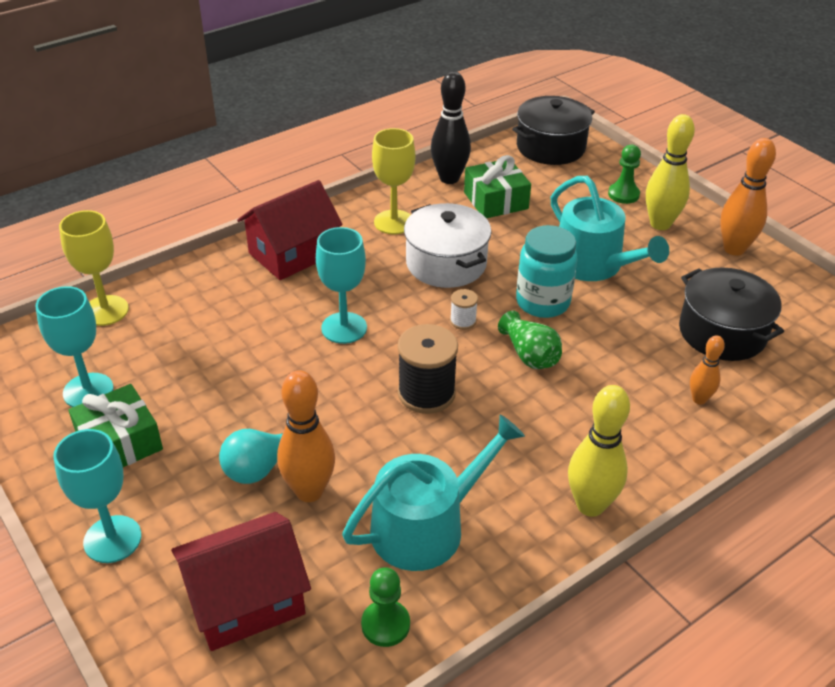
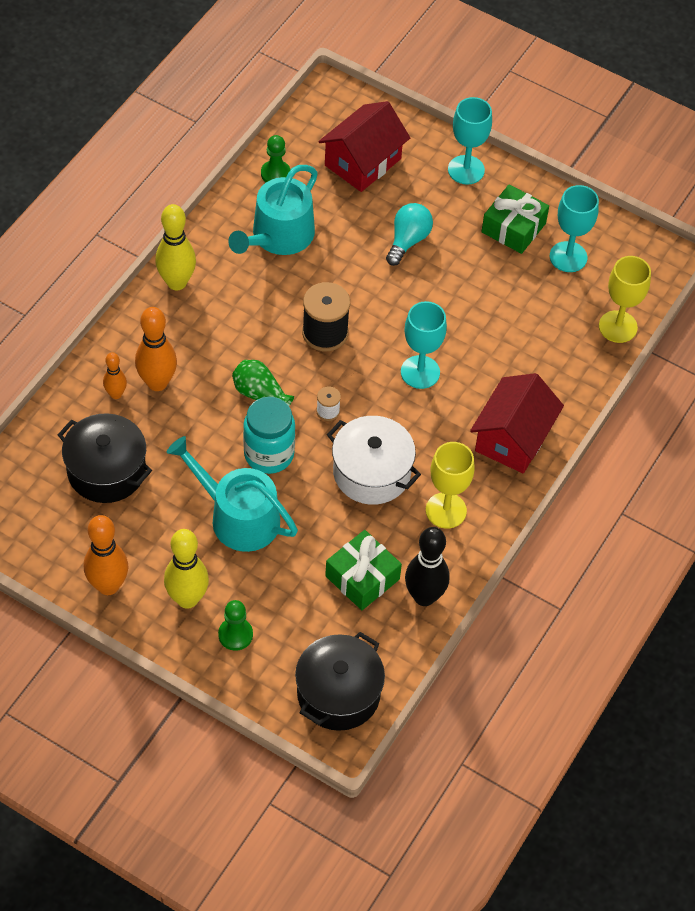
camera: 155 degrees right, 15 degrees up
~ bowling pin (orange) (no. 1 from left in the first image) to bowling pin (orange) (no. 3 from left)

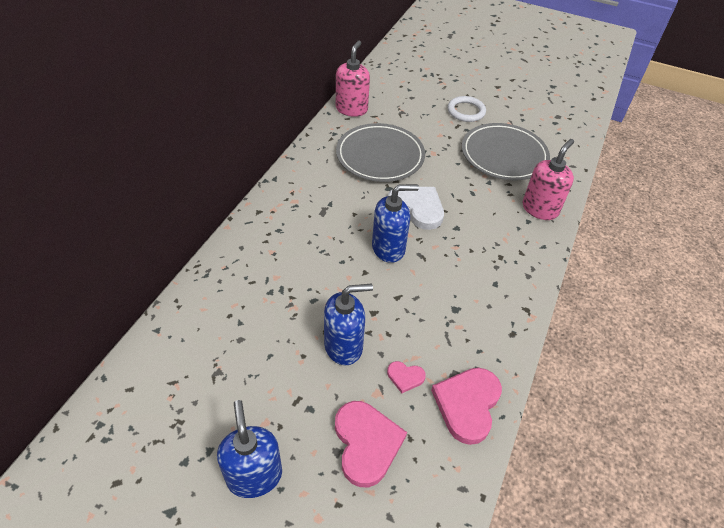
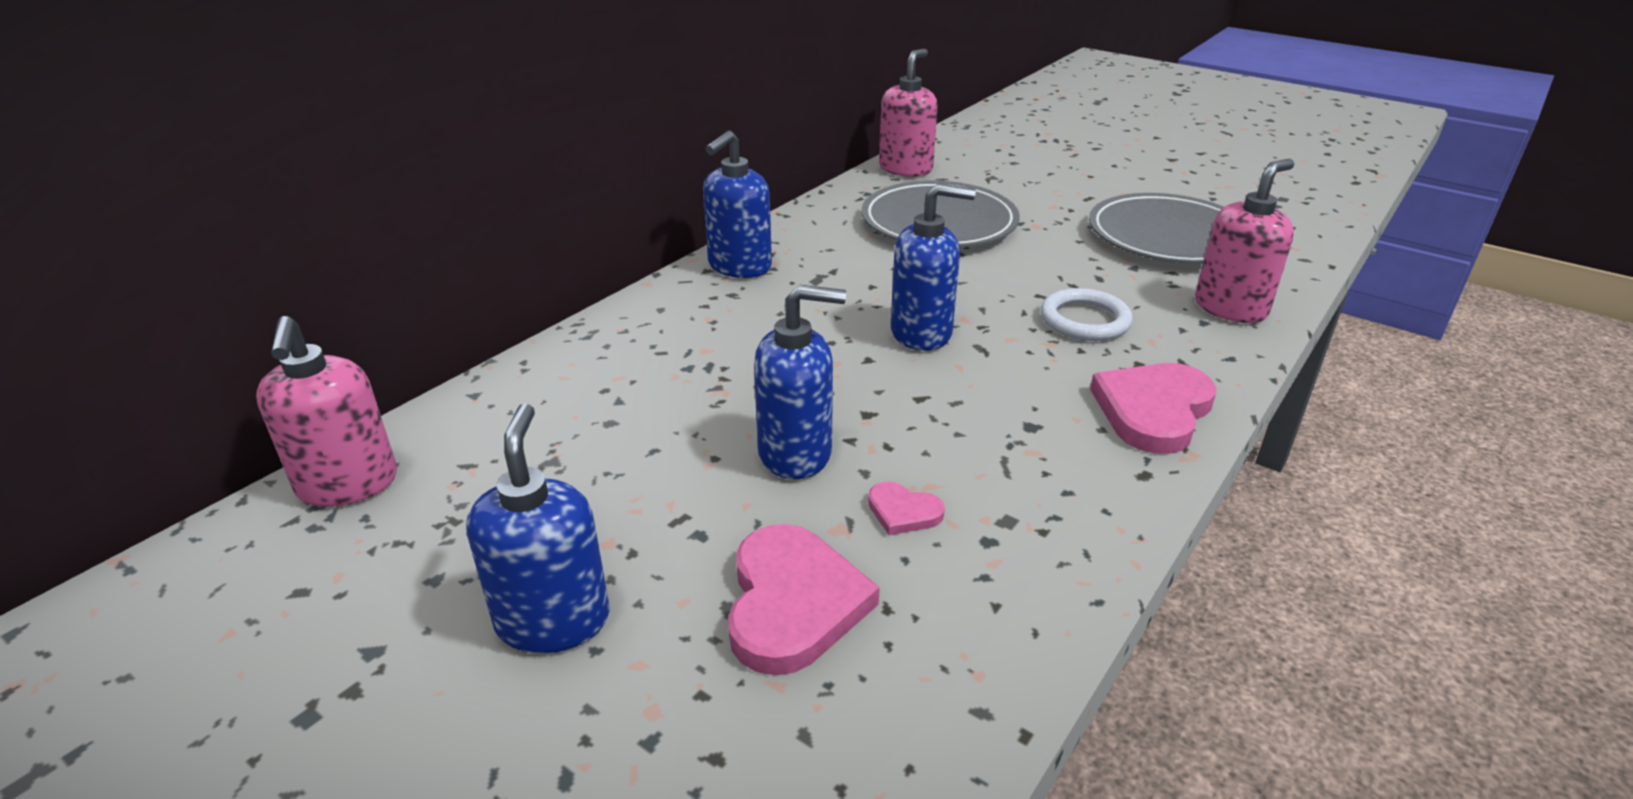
camera: 15 degrees right, 15 degrees down
- heart (white)
+ soap dispenser (pink) (no. 1 from left)
+ soap dispenser (blue) (no. 2 from left)
~ heart (pink) (no. 3 from left)
~ ring (white)

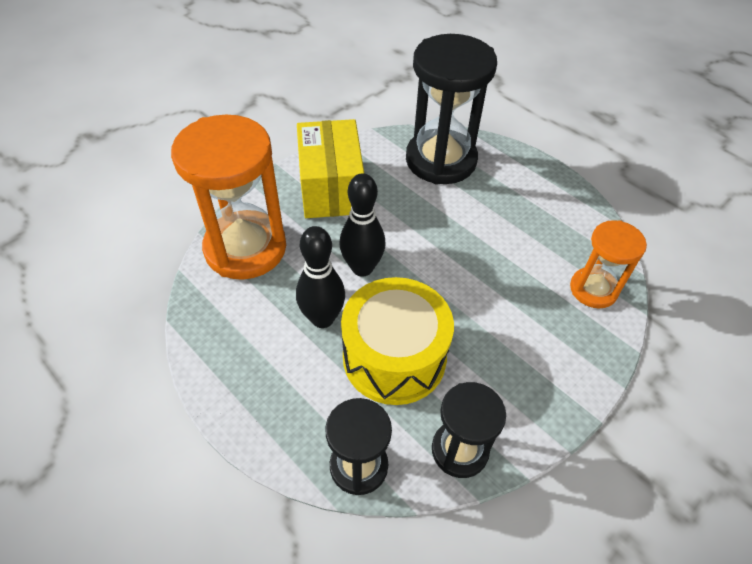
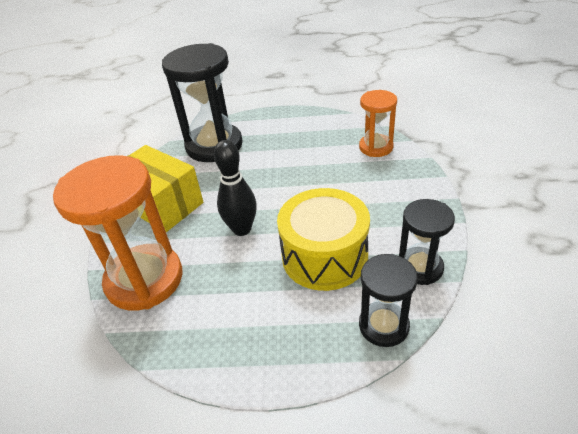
camera: 40 degrees left, 10 degrees down
- bowling pin (black) (no. 1 from left)

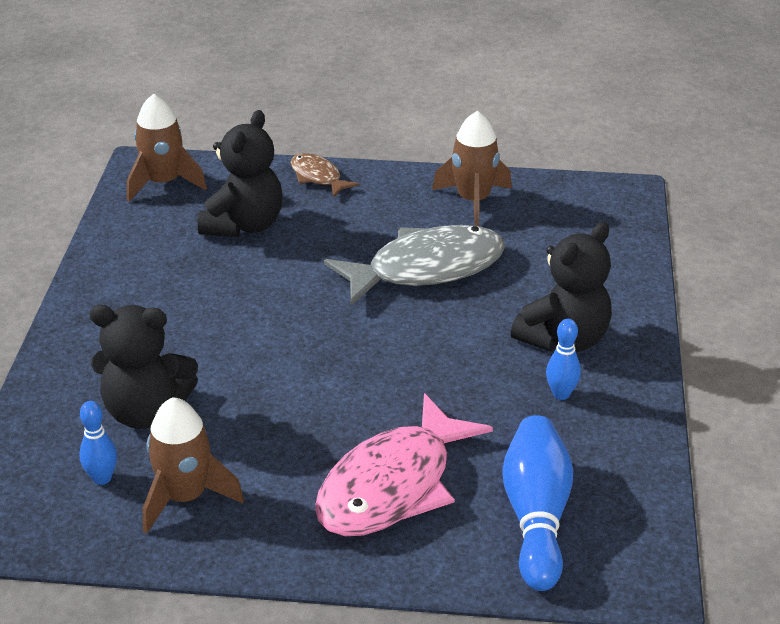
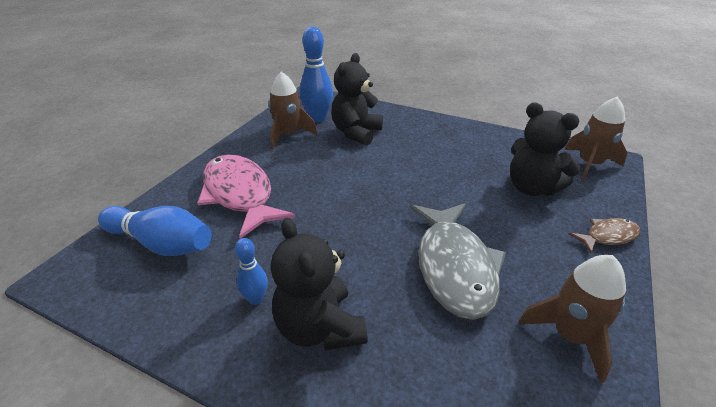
camera: 110 degrees right, 0 degrees up
~ bowling pin (blue) (no. 1 from left in the first image) x1.88

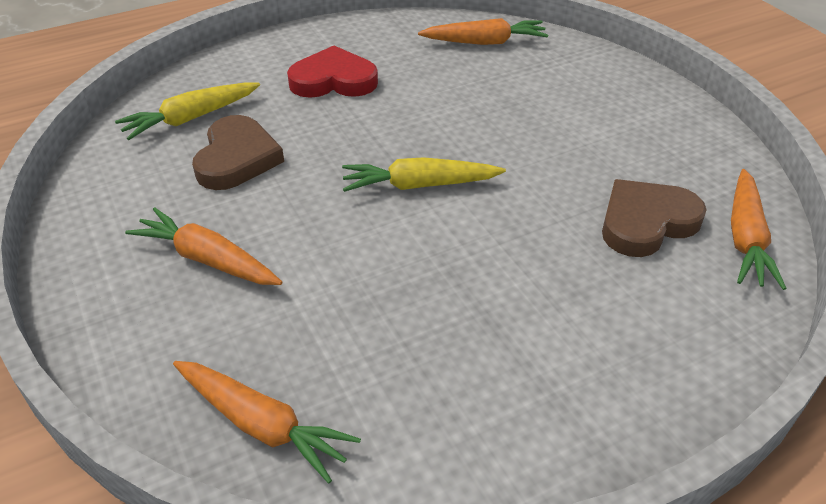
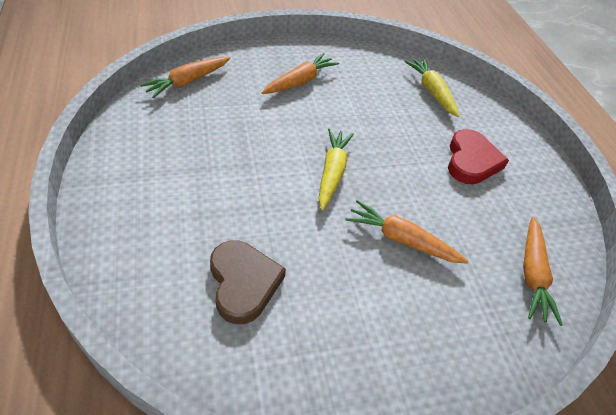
camera: 100 degrees right, 5 degrees up
- heart (brown) (no. 1 from left)
~ carrot (orange) (no. 4 from left in the first image) to carrot (orange) (no. 3 from left)

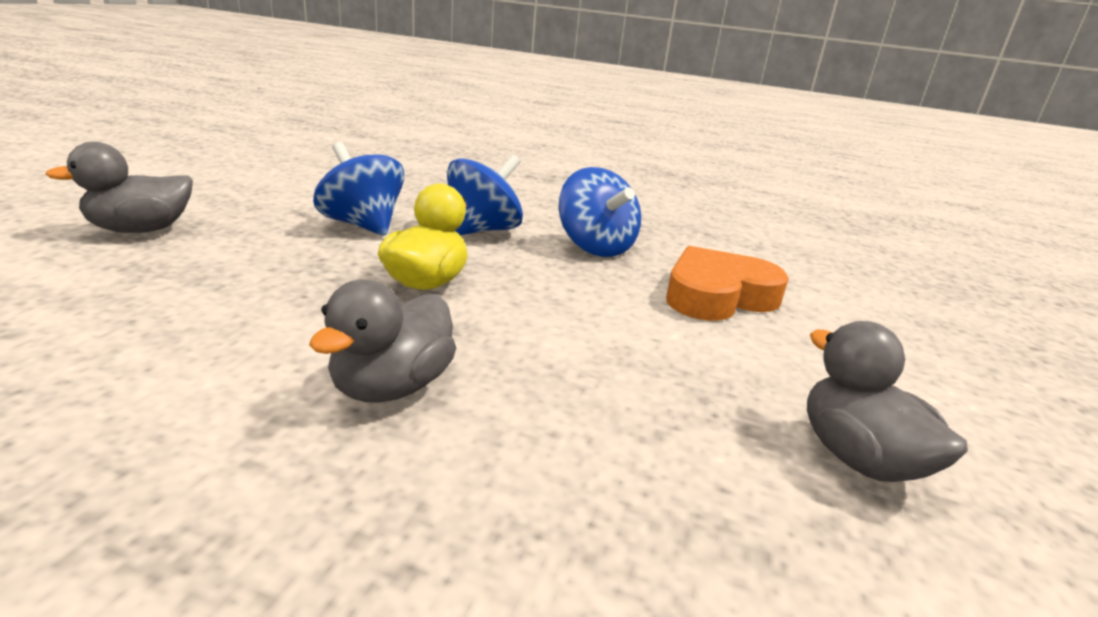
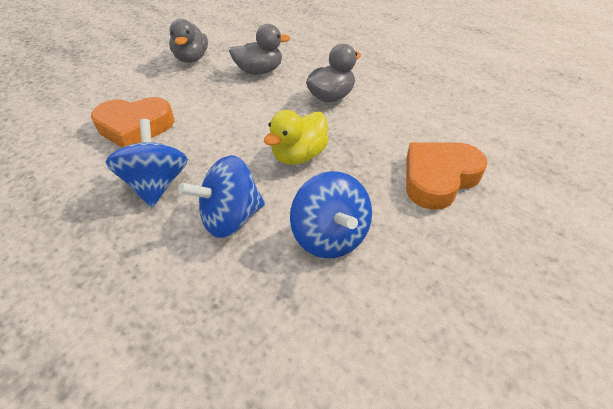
camera: 155 degrees left, 20 degrees up
+ heart (orange) (no. 2 from left)
~ duck (grey) (no. 1 from left in the first image) to duck (grey) (no. 2 from left)

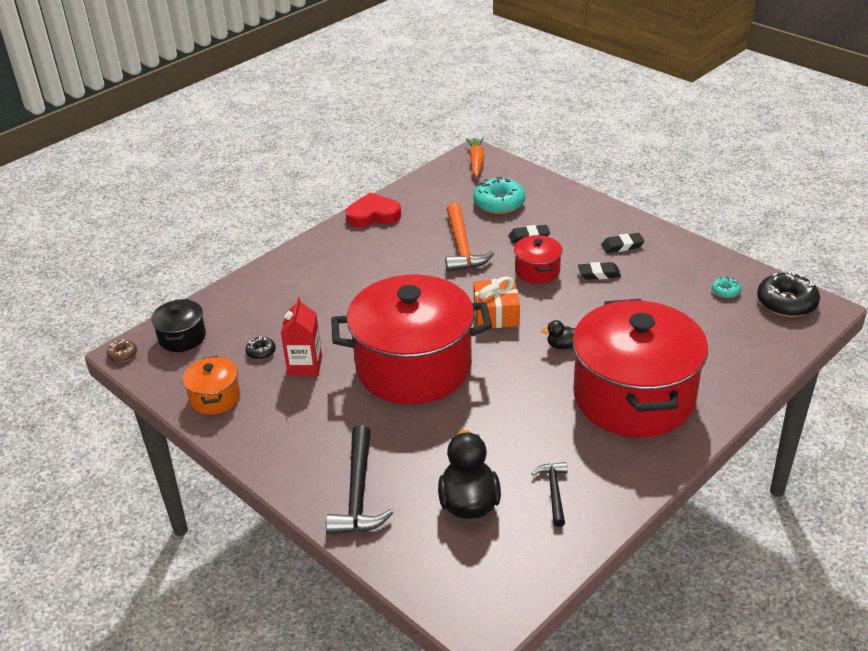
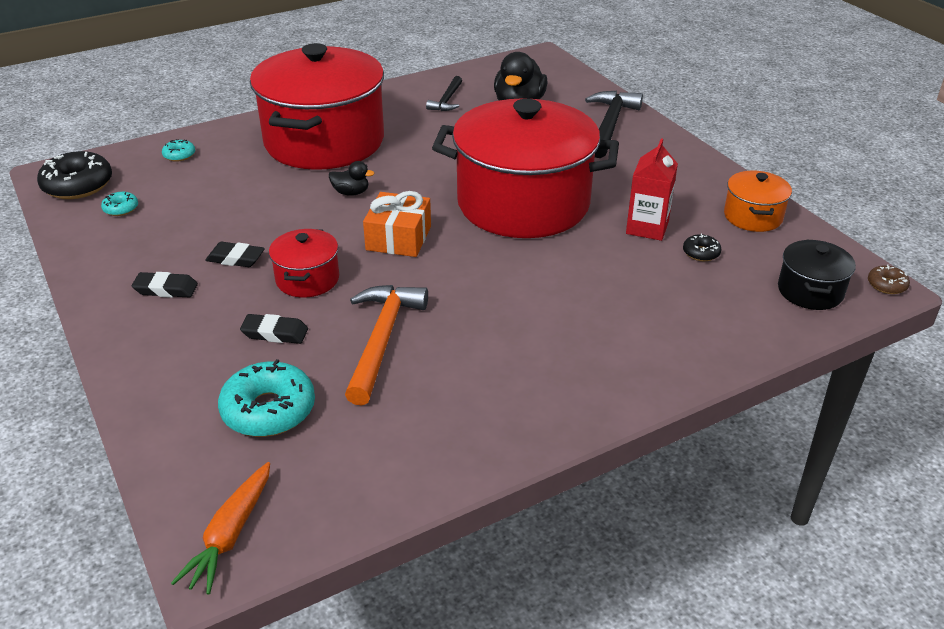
camera: 165 degrees left, 0 degrees up
- heart (red)
+ donut (turquoise) (no. 2 from left)

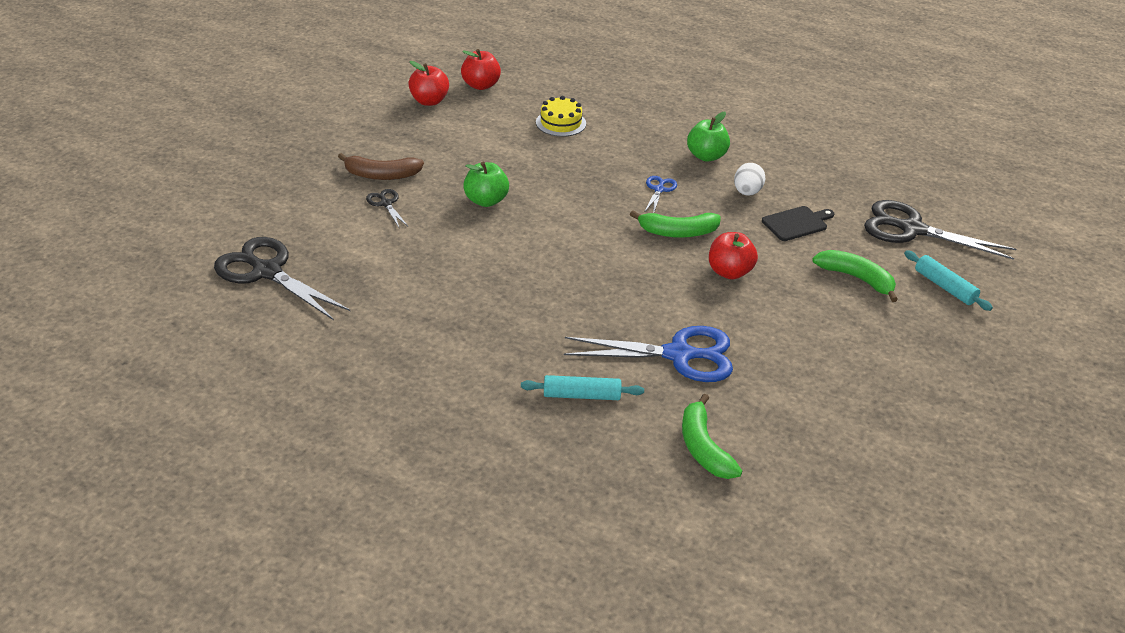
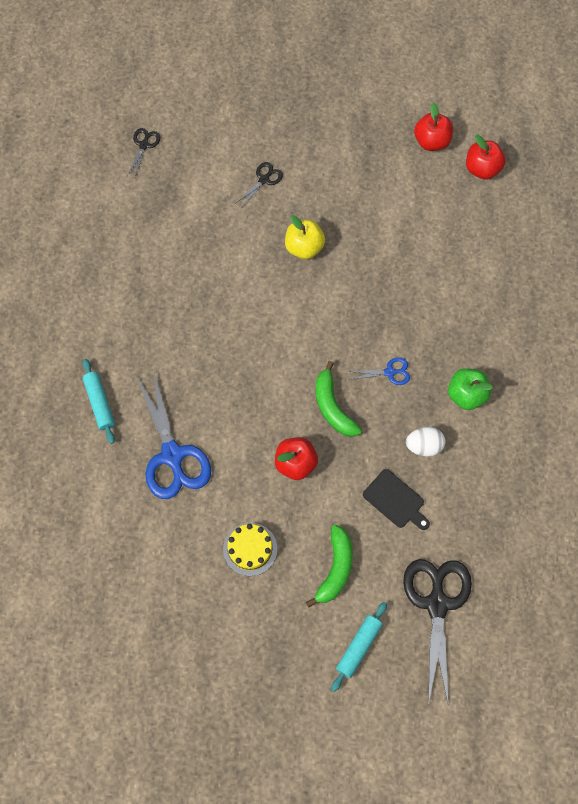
camera: 70 degrees right, 30 degrees up
- banana (brown)
- banana (green) (no. 2 from left)
~ cake (yellow)
~ apple (green) (no. 1 from left) to apple (yellow)
~ scissors (black) (no. 1 from left) x0.47

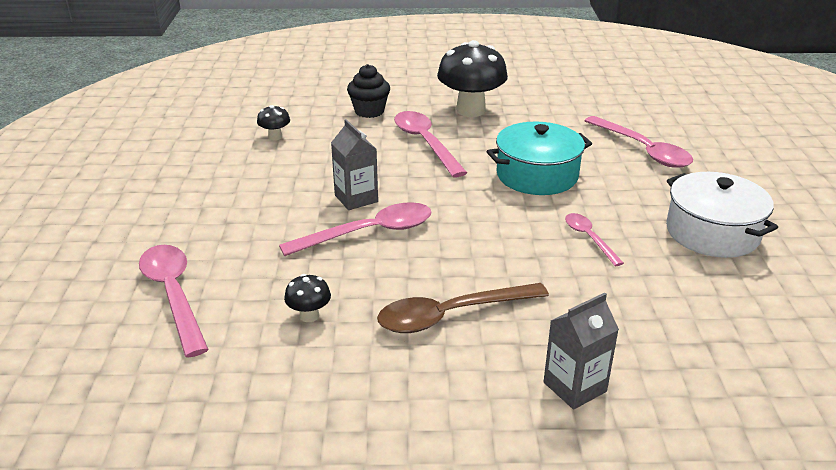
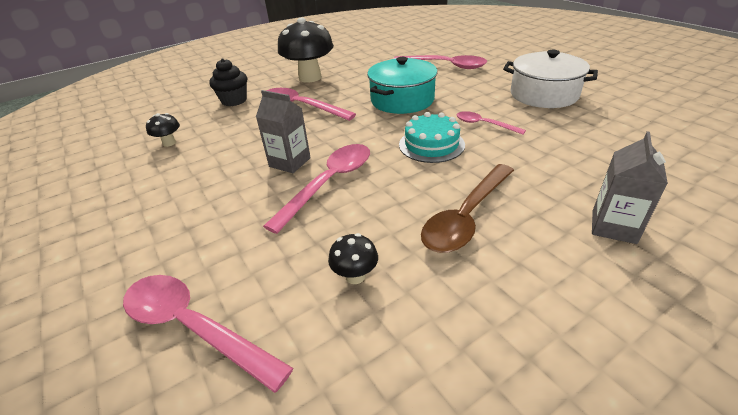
camera: 30 degrees left, 5 degrees up
+ cake (turquoise)

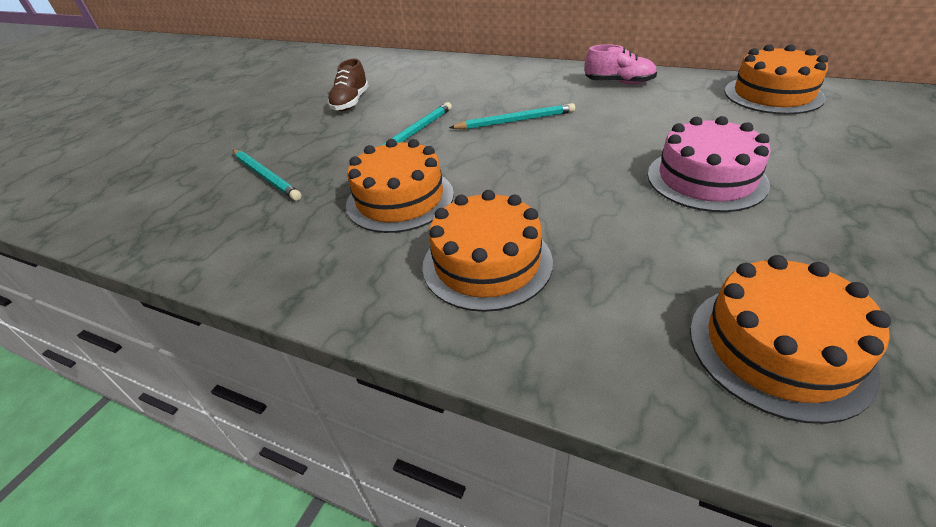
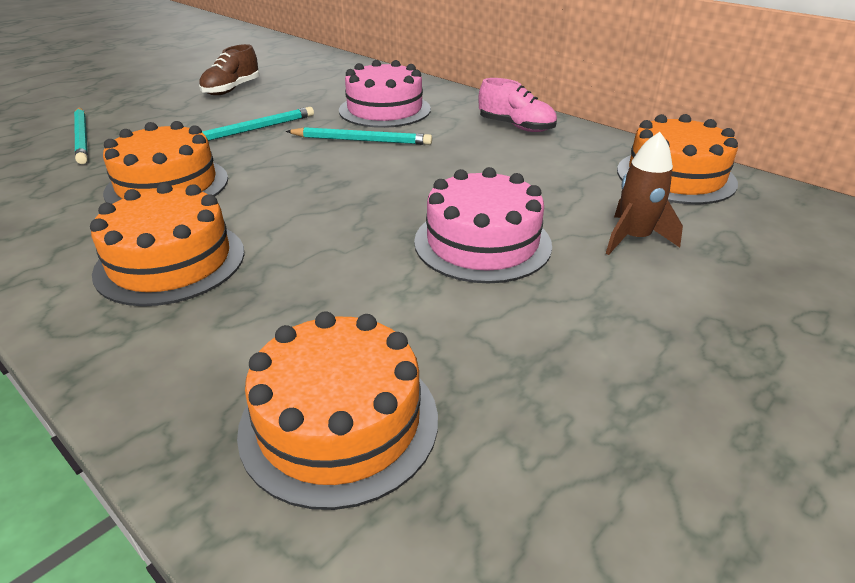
camera: 15 degrees right, 5 degrees down
+ cake (pink) (no. 1 from left)
+ rocket (brown)

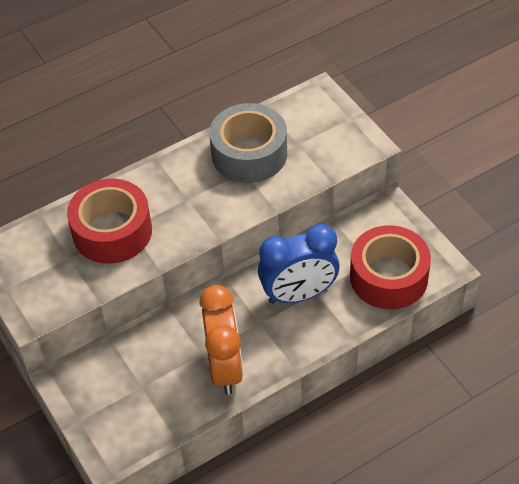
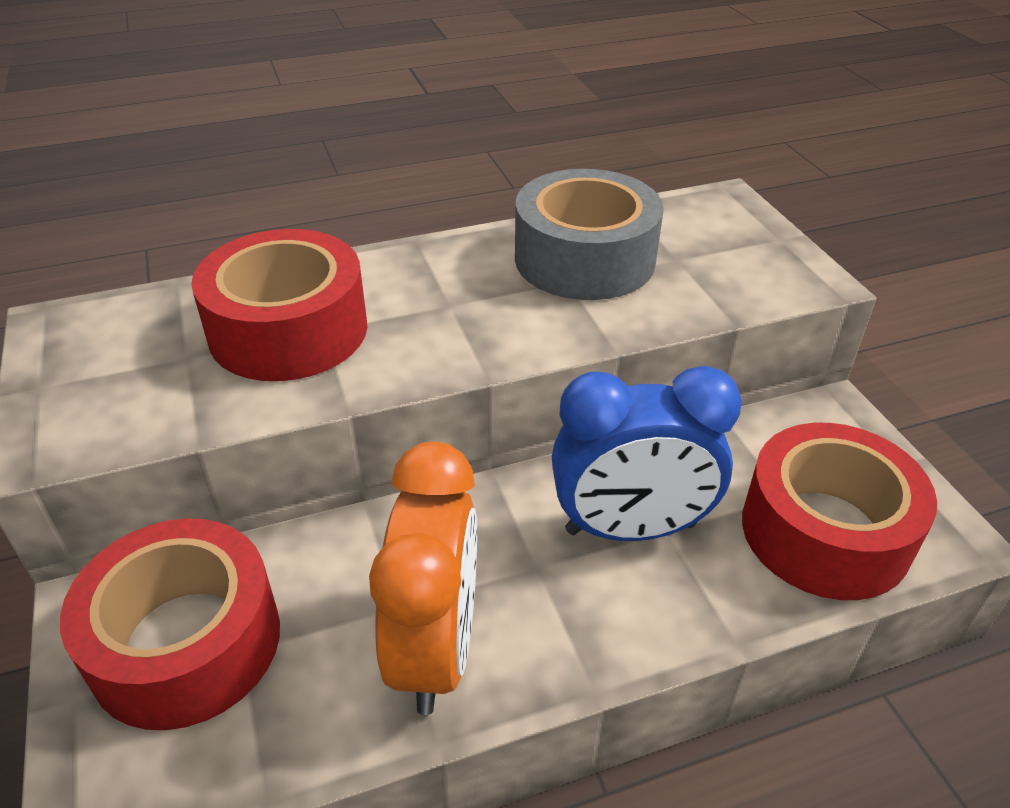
camera: 10 degrees right, 10 degrees down
+ tape (red) (no. 1 from left)

